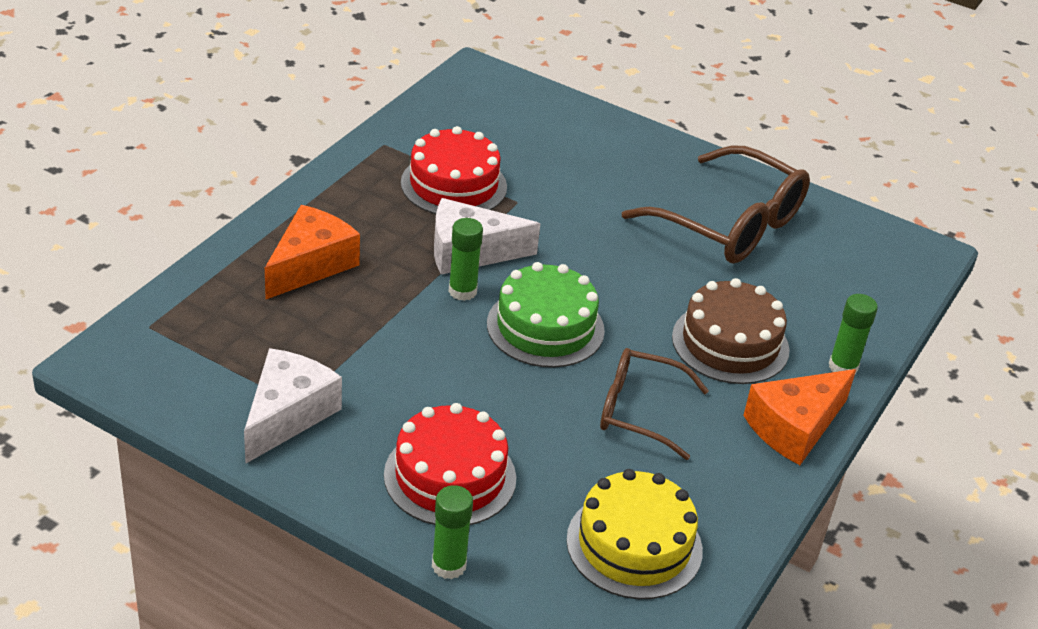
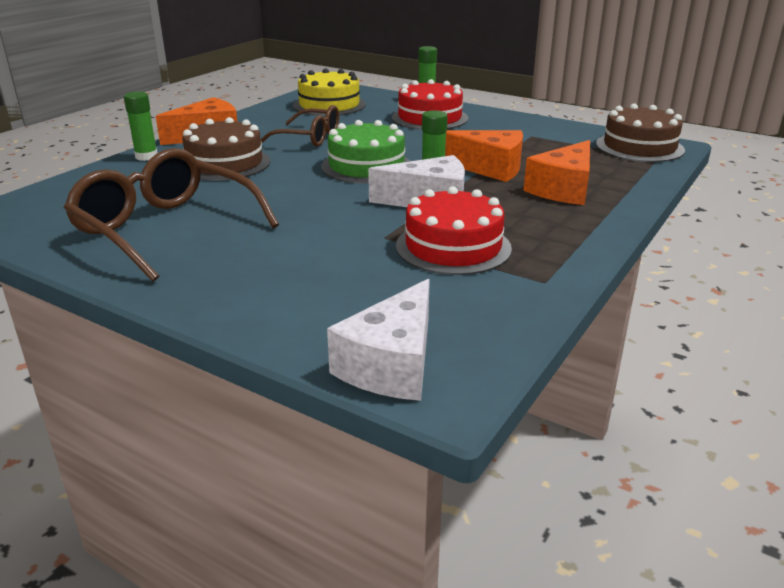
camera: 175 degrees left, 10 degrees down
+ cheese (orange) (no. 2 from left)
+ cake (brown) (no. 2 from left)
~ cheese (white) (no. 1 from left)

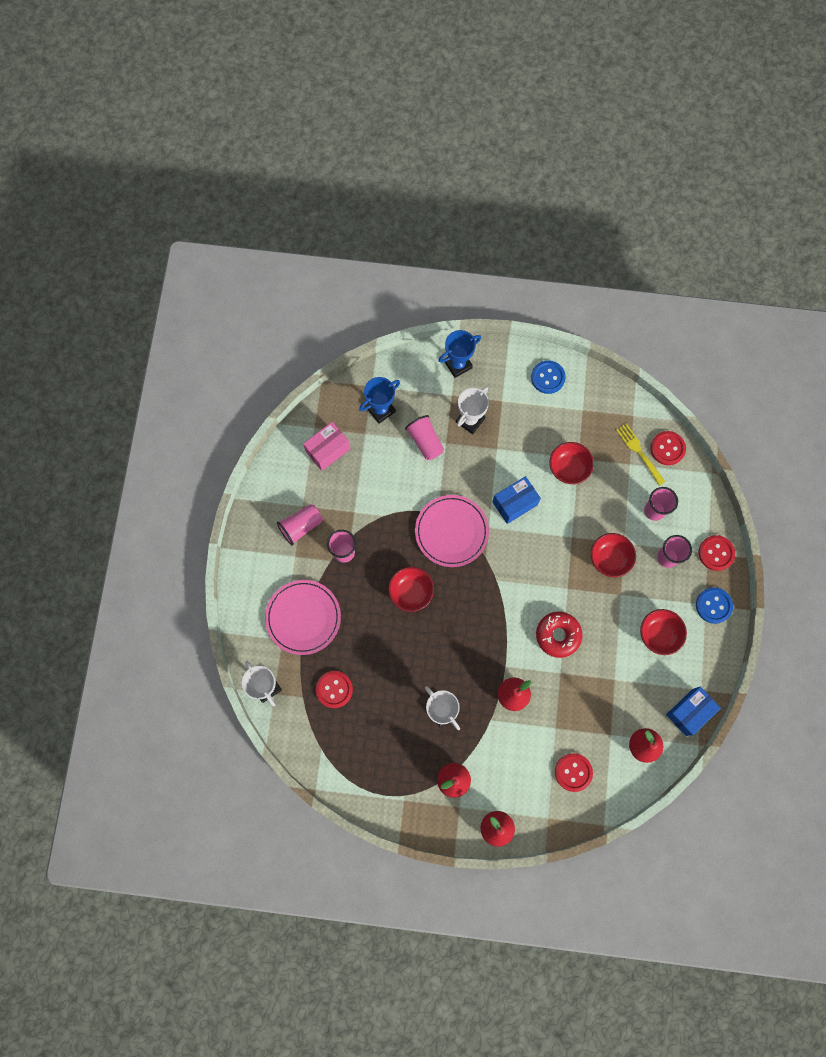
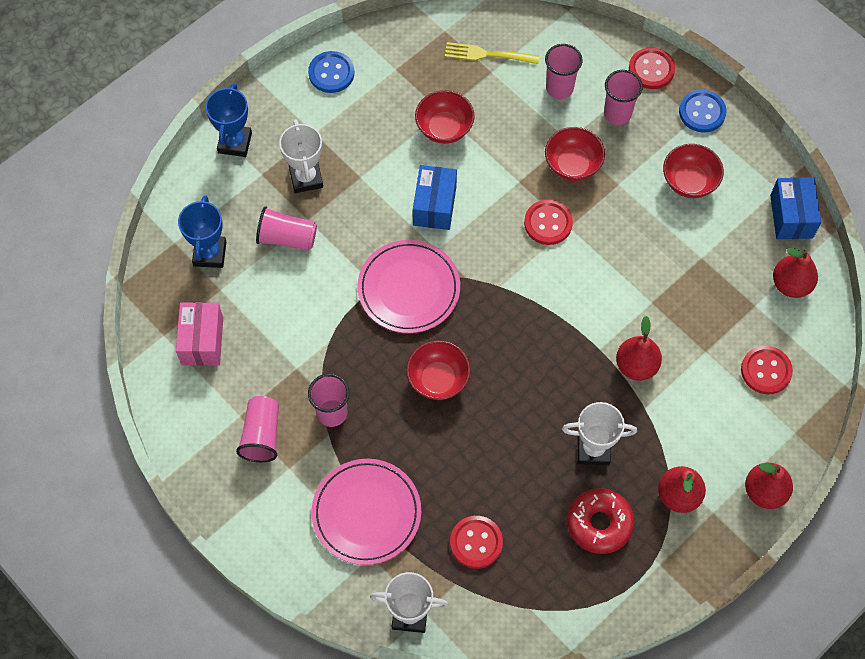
camera: 50 degrees left, 10 degrees down
~ donut (red)
~ button (red) (no. 3 from left in the first image) to button (red) (no. 2 from left)

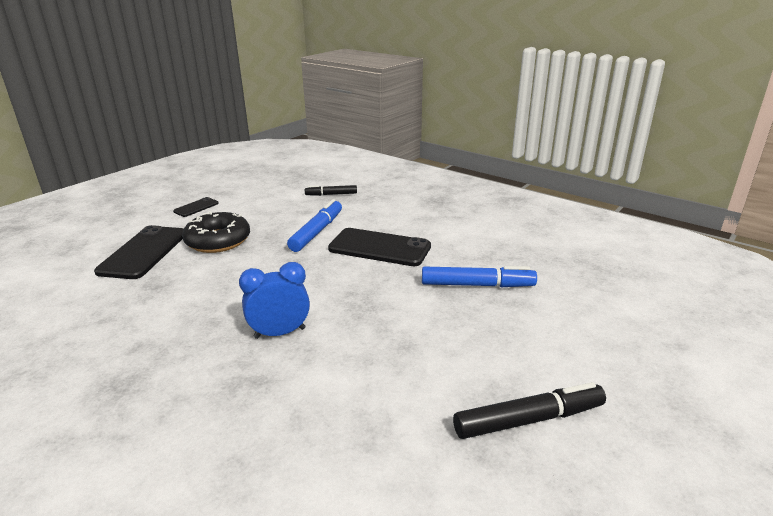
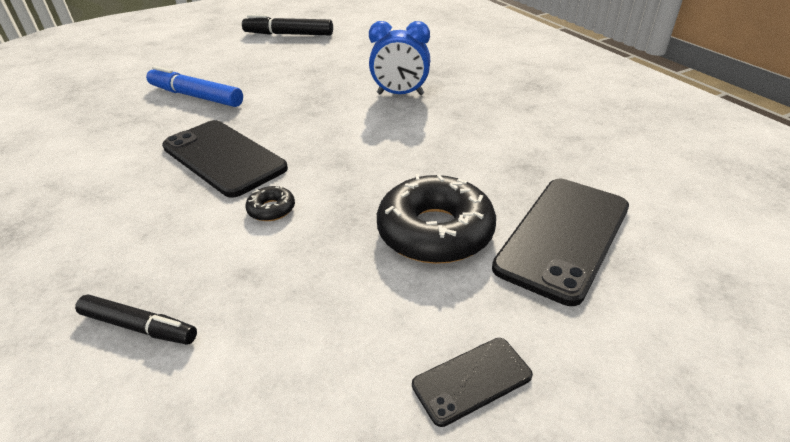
camera: 155 degrees left, 10 degrees up
~ marker (blue) (no. 1 from left) to donut (black) (no. 1 from left)

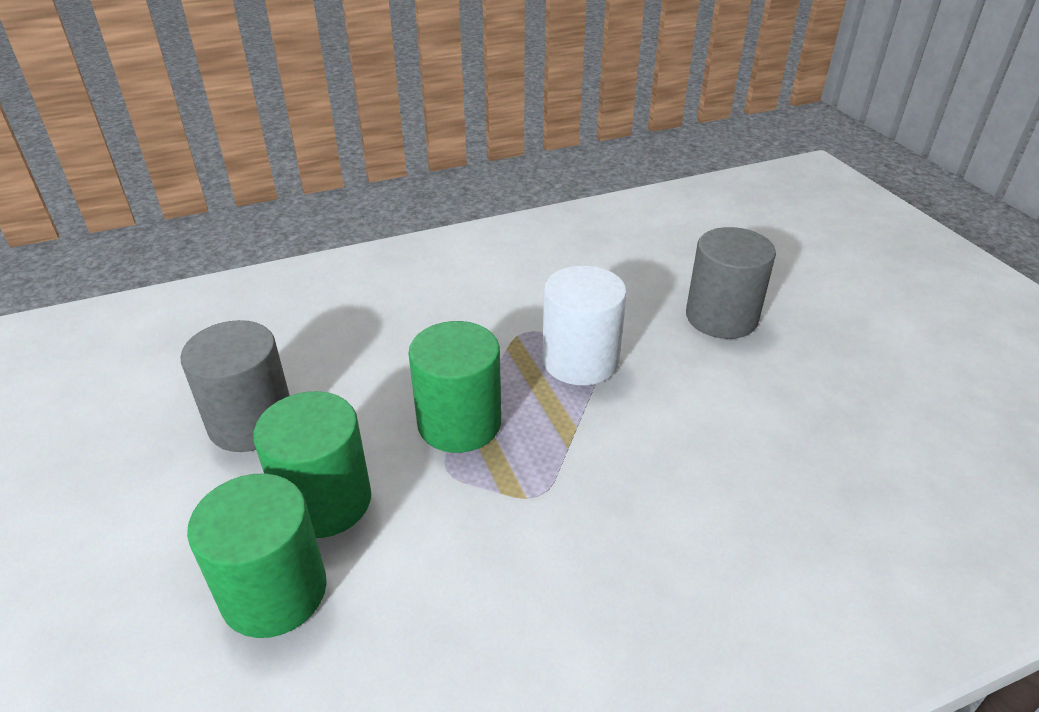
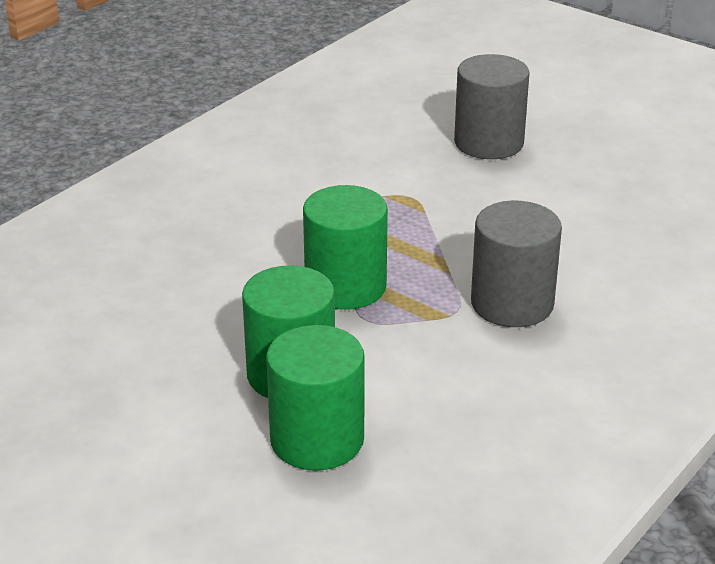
camera: 30 degrees left, 5 degrees down
- cylinder (white)
~ cylinder (grey) (no. 1 from left in the first image) to cylinder (grey) (no. 2 from left)

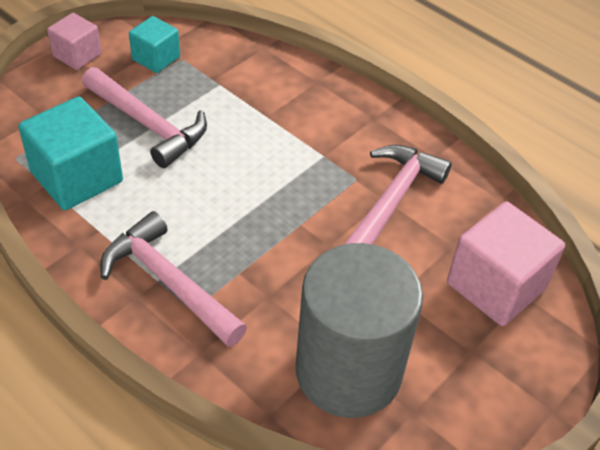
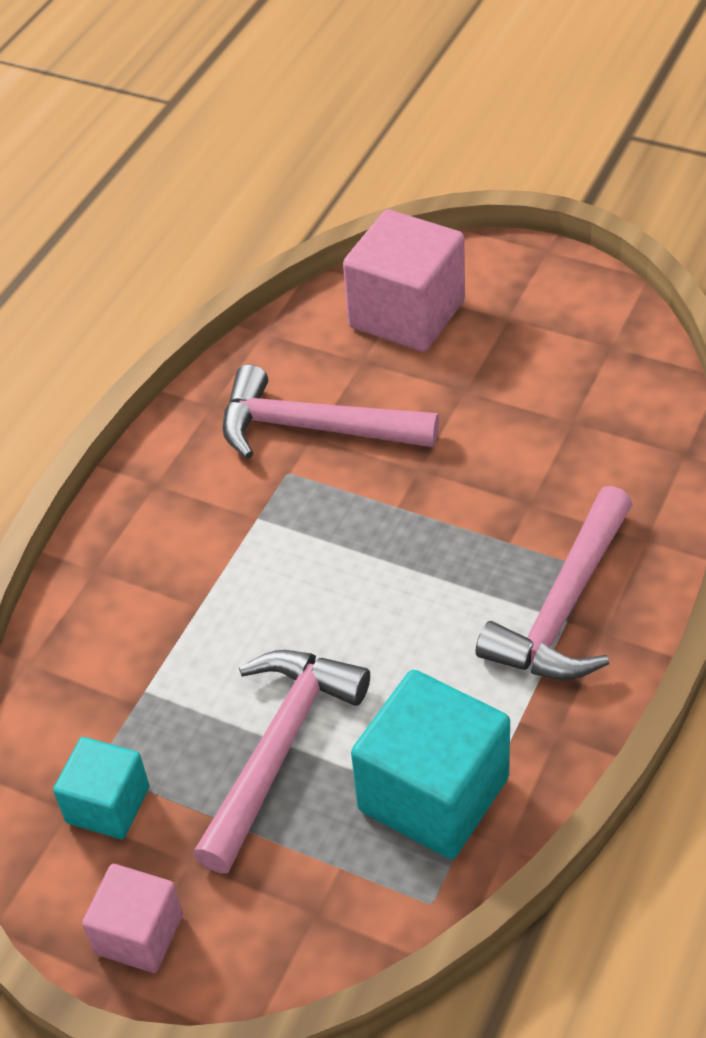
camera: 100 degrees left, 0 degrees up
- cylinder (grey)

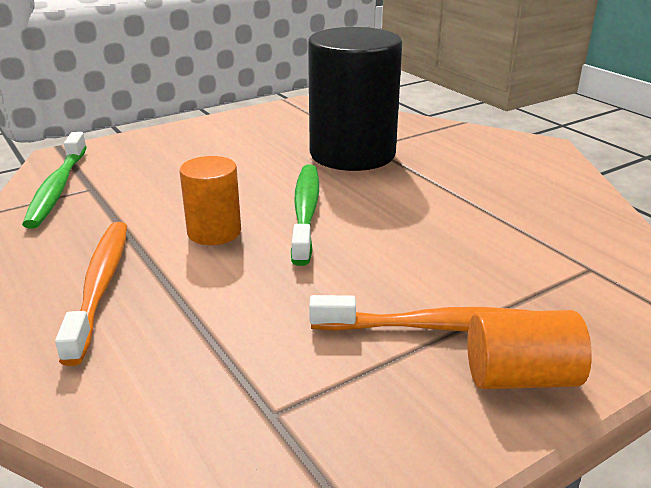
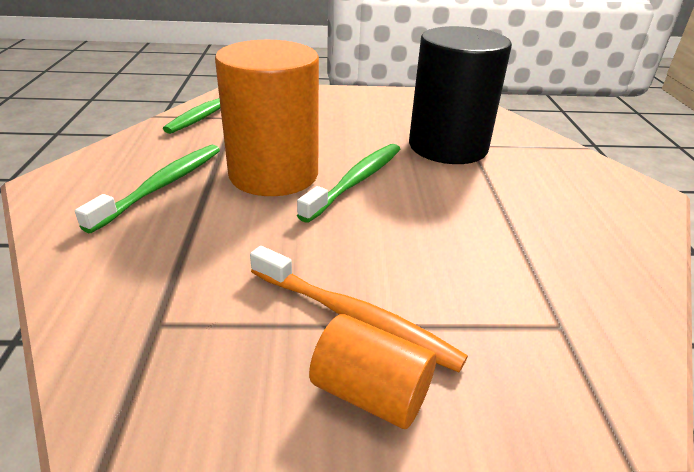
camera: 30 degrees right, 5 degrees up
~ toothbrush (orange) (no. 1 from left) to toothbrush (green) (no. 1 from left)
~ cylinder (orange) (no. 1 from left) x2.00

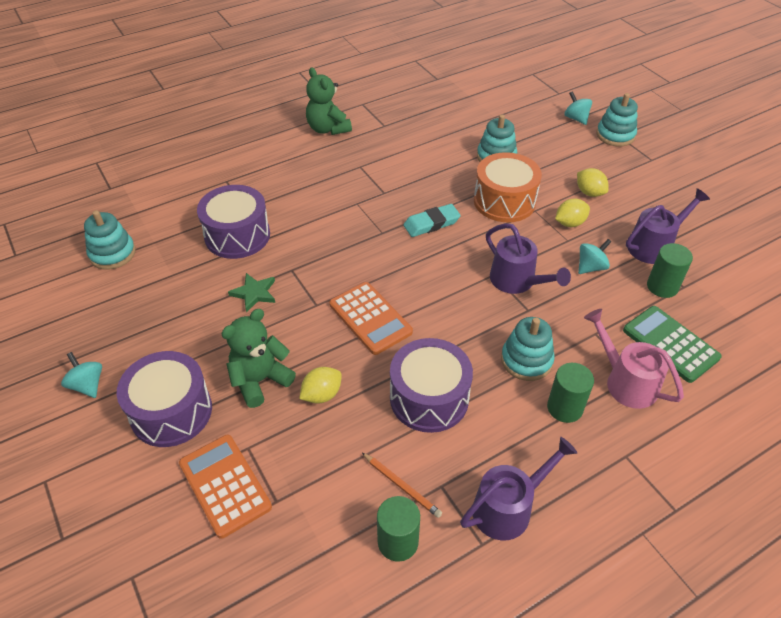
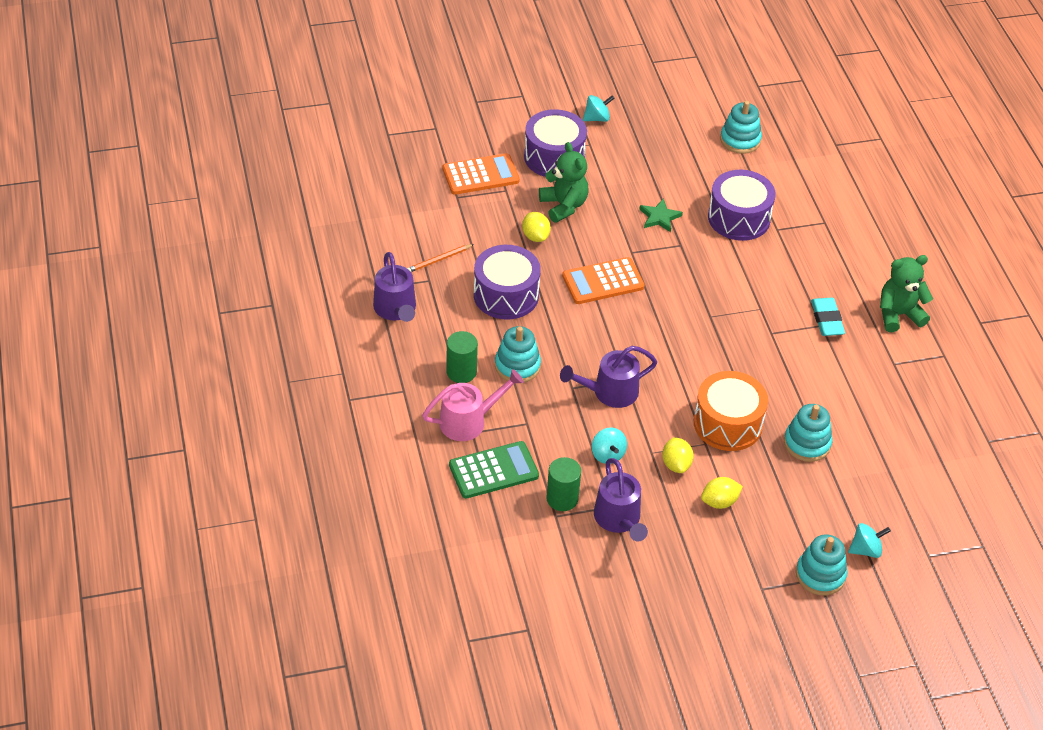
camera: 105 degrees right, 0 degrees up
- cylinder (green) (no. 1 from left)
~ eraser (turquoise)

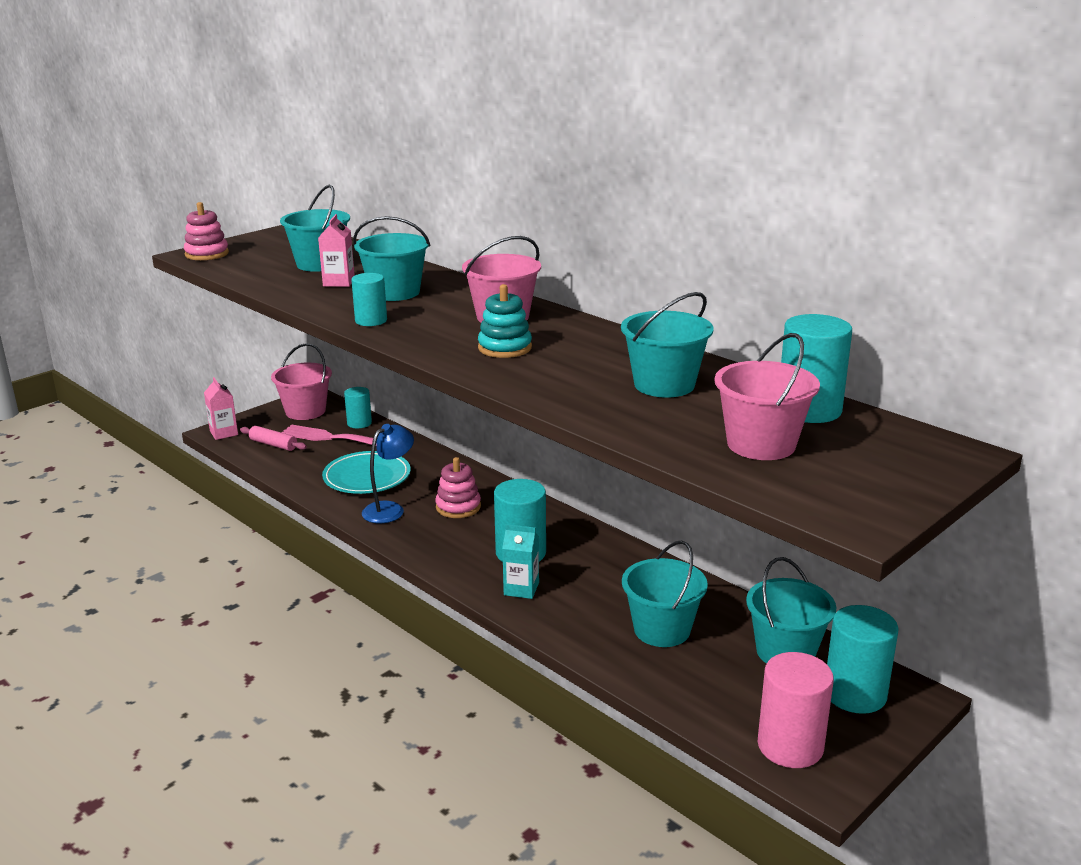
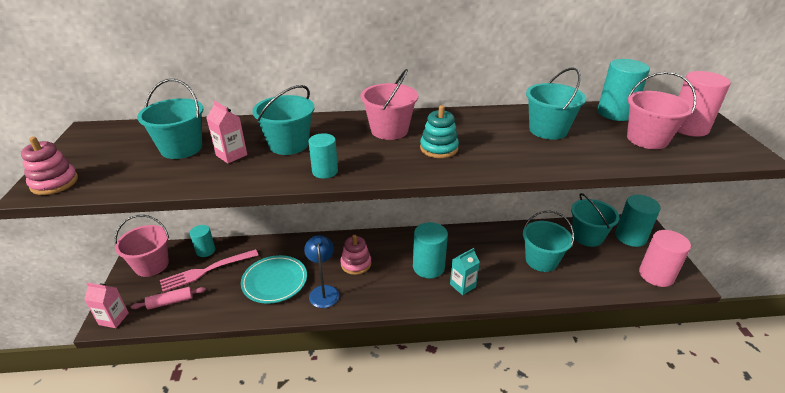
camera: 50 degrees left, 10 degrees up
+ cylinder (pink) (no. 2 from left)

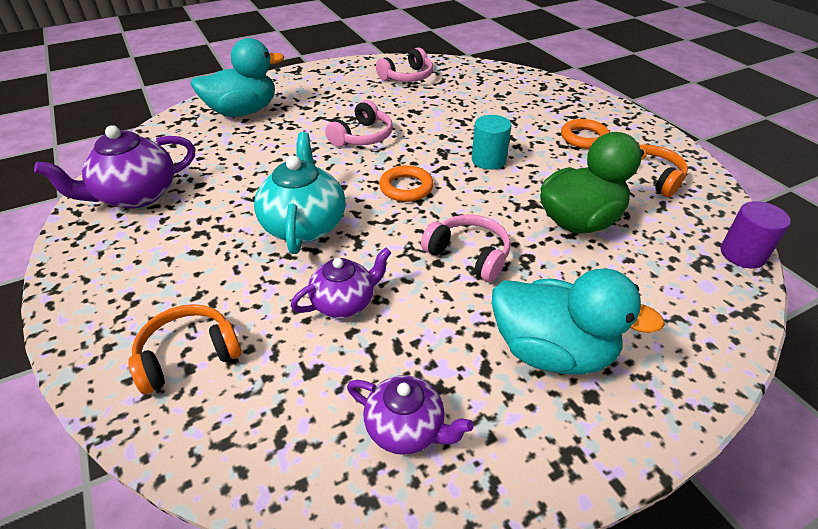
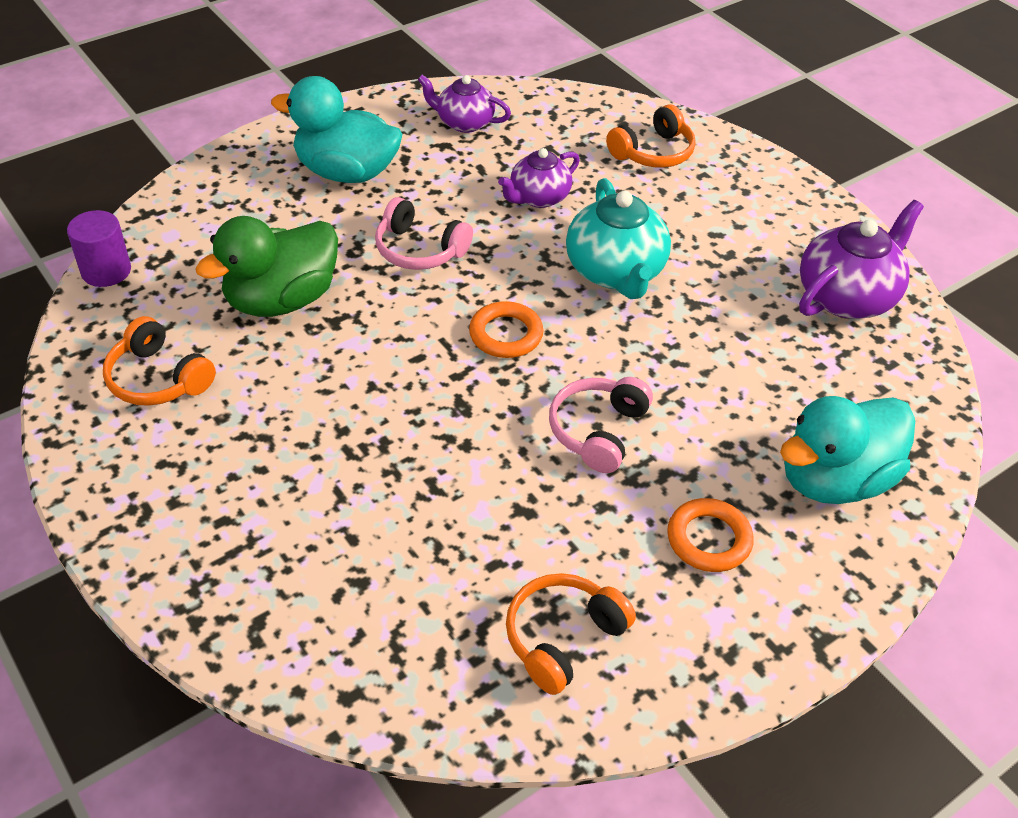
camera: 170 degrees right, 5 degrees up
- cylinder (turquoise)
~ ring (orange) (no. 2 from left)
~ headphones (pink) (no. 2 from left) to headphones (orange) (no. 2 from left)

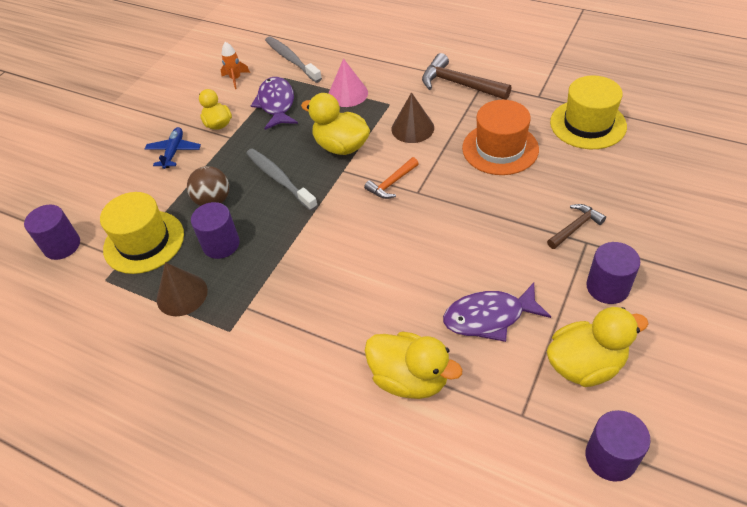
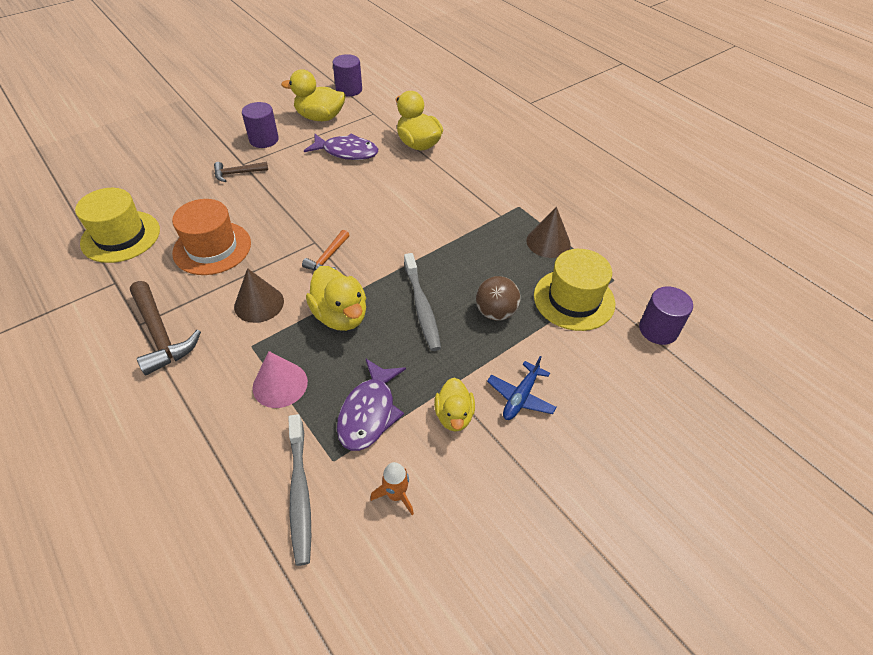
camera: 160 degrees left, 0 degrees up
- cylinder (purple) (no. 2 from left)
~ hammer (orange) 135 degrees clockwise

